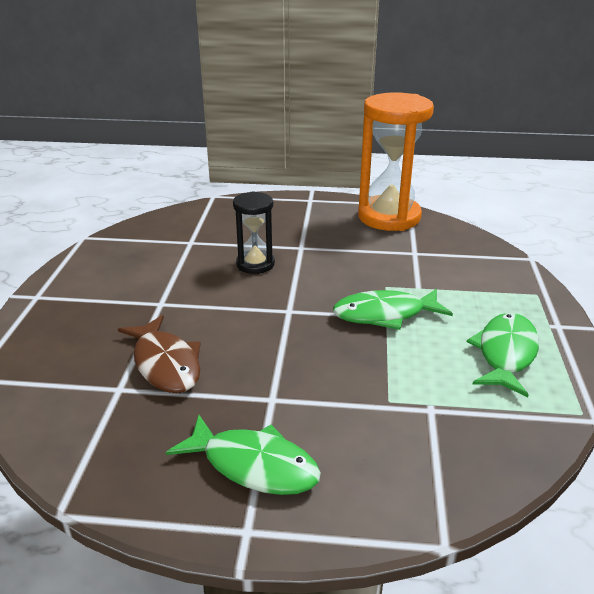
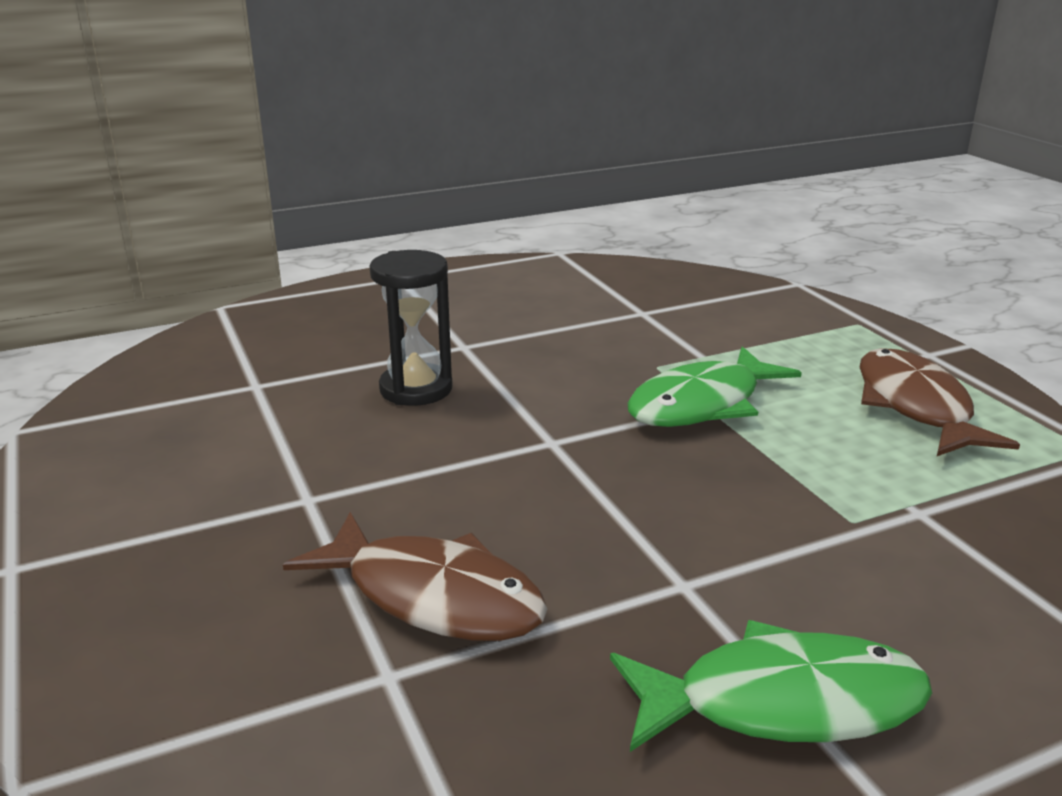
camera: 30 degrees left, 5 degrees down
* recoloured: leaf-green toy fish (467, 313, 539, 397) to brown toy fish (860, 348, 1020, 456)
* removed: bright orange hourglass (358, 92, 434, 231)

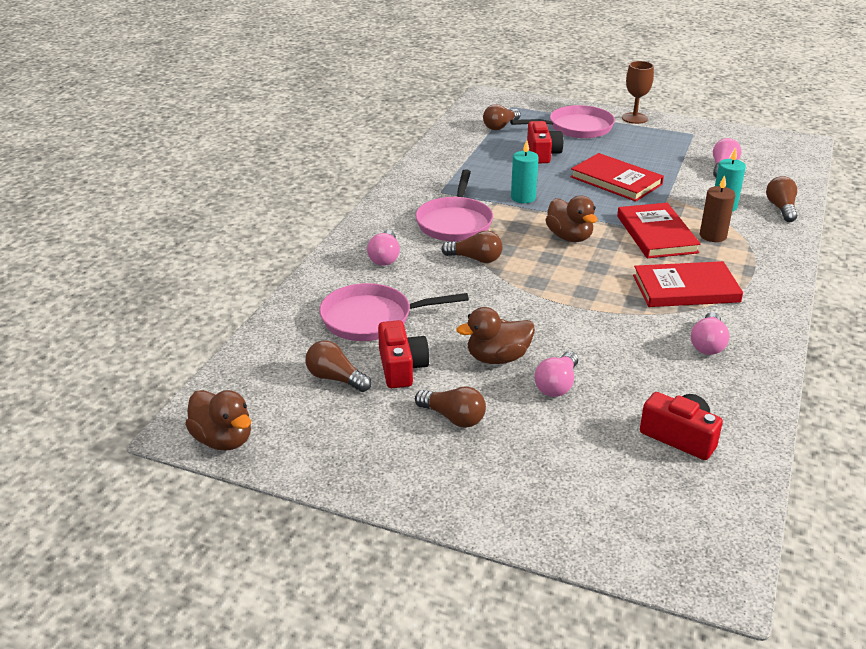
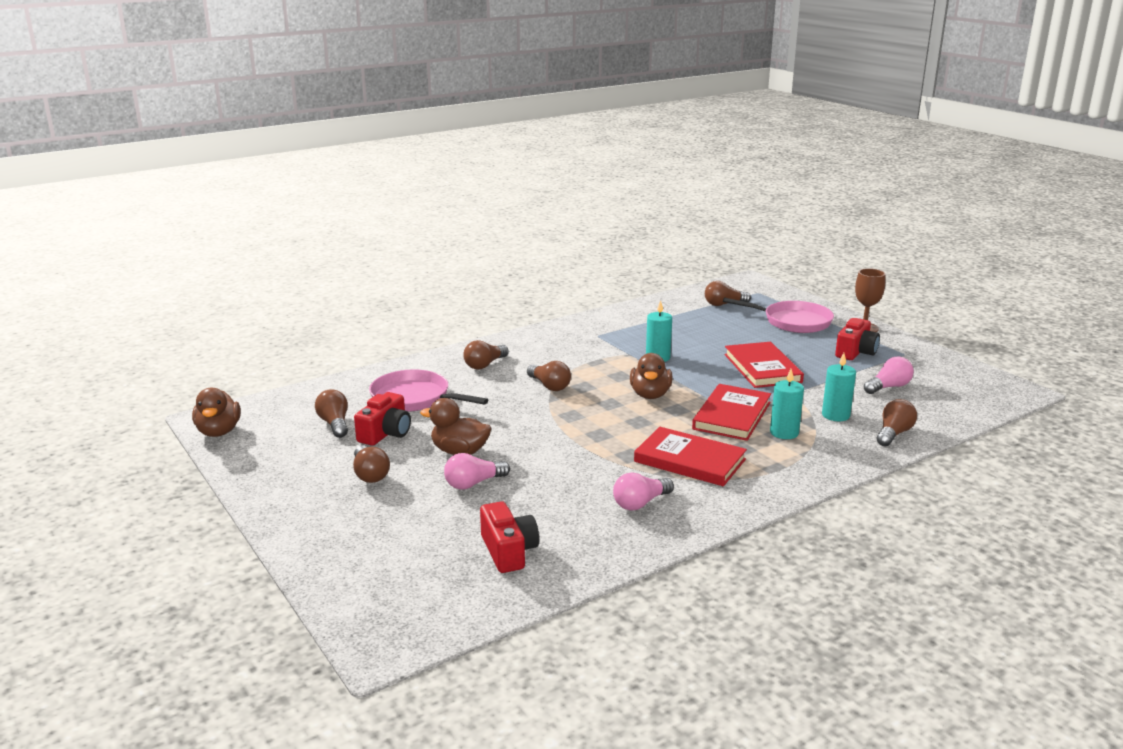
camera: 35 degrees right, 10 degrees down
* recoloured: pink lightbulb (367, 230, 400, 266) to brown lightbulb (463, 340, 509, 370)
* recoloured: brown candle (700, 175, 735, 242) to aqua candle (770, 369, 804, 439)
* moved: scarlet compact camera (527, 121, 563, 163) to (835, 318, 880, 360)
* removed: pink pan (415, 169, 493, 242)

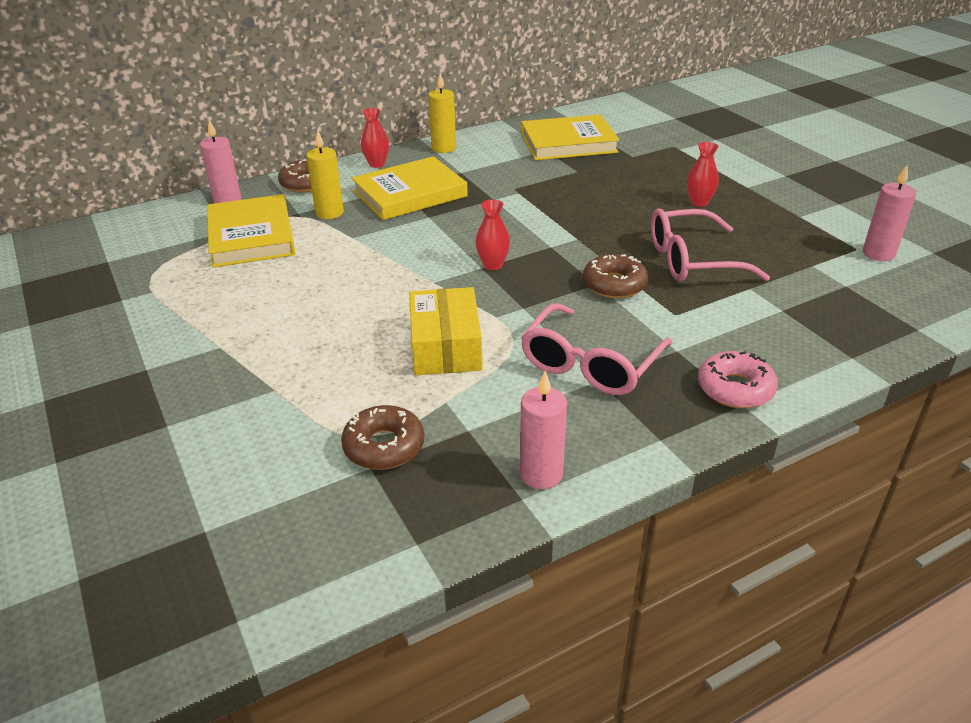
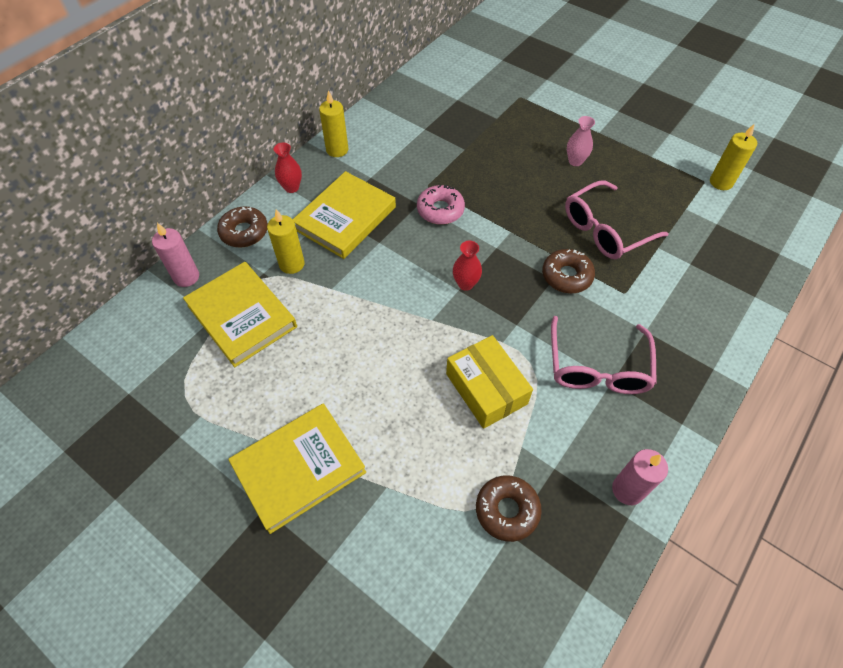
camera: 25 degrees left, 20 degrees up
* moved: yellow hardcover (521, 114, 620, 160) to (228, 403, 366, 534)
* moved: pink doughnut (698, 351, 778, 408) to (417, 185, 465, 225)
* recoloured: scarlet vase (687, 142, 719, 207) to pink vase (567, 116, 595, 166)
* recoloured: pink candle (863, 165, 916, 261) to yellow candle (710, 124, 757, 190)

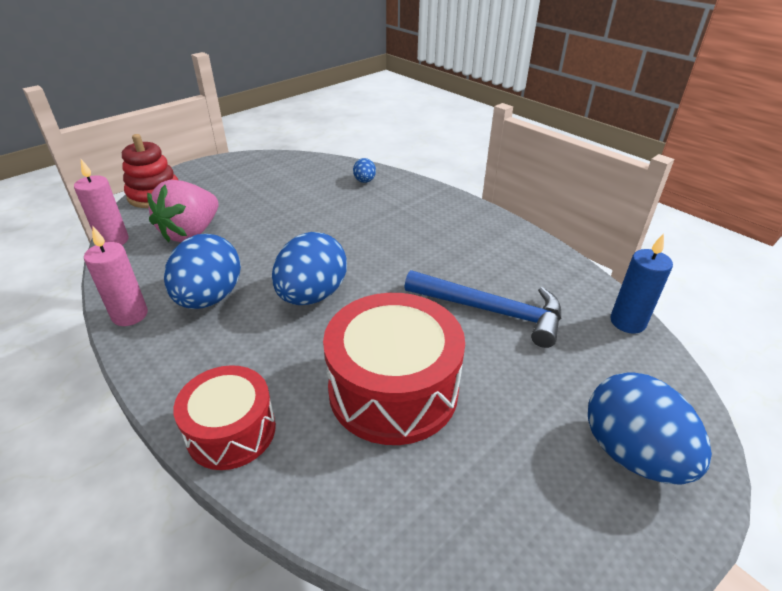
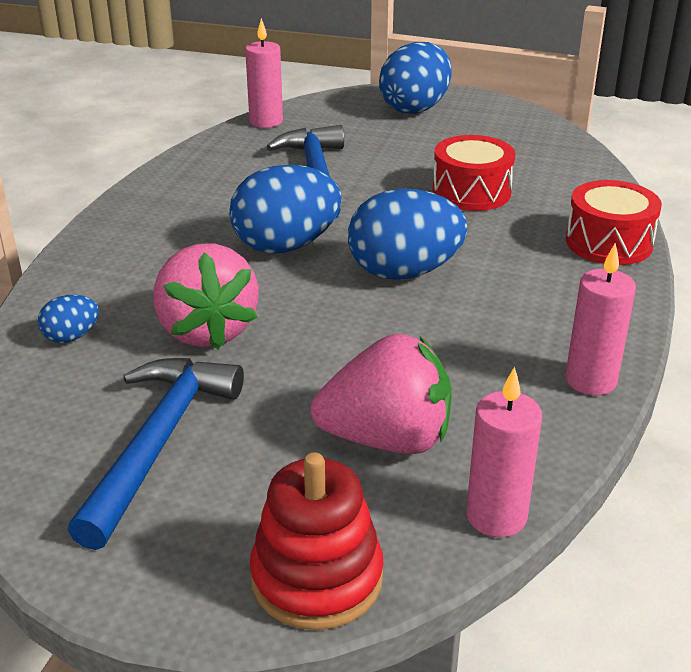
camera: 120 degrees left, 5 degrees down
* added: cobalt carpenter's hammer (68, 358, 244, 550)
* added: pink berry (153, 243, 259, 349)
* moved: cobalt toy egg (164, 234, 241, 309) to (229, 165, 342, 254)
* recoloured: cobalt candle (610, 233, 673, 334) to pink candle (245, 18, 283, 128)
* resized: scarlet drum (323, 293, 465, 445) = (432, 135, 515, 211) x0.62

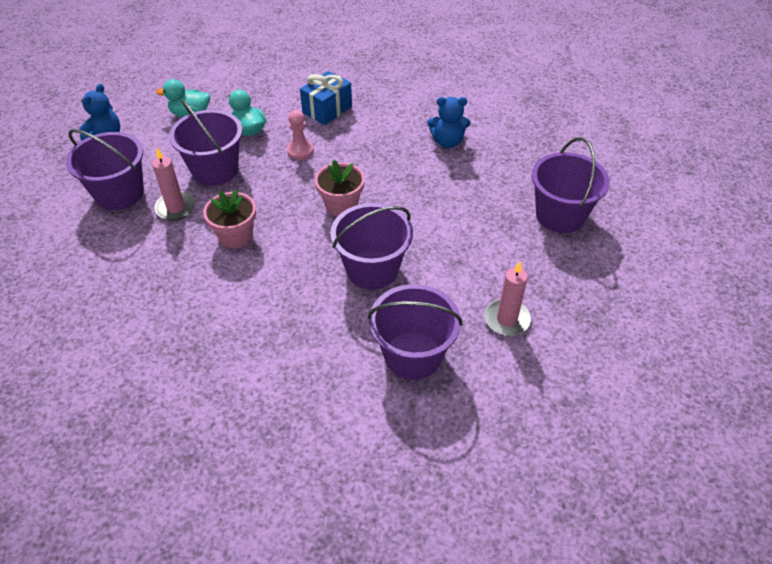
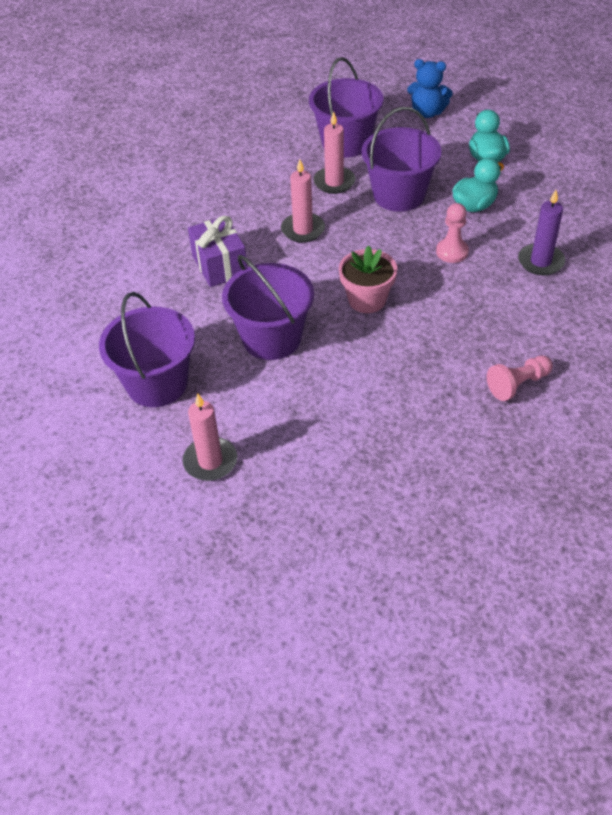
camera: 85 degrees right, 0 degrees up
* added: violet wrapped gift (188, 216, 247, 287)
* replaced: pink potted plant (203, 189, 256, 248) to pink candle (281, 159, 325, 243)
* replaced: cobalt teddy (427, 97, 470, 148) to pink game pawn (487, 356, 553, 401)
* replaced: cobalt wrapped gift (300, 71, 352, 125) to violet candle (518, 190, 565, 275)
* removed: violet sand bucket (531, 137, 610, 233)

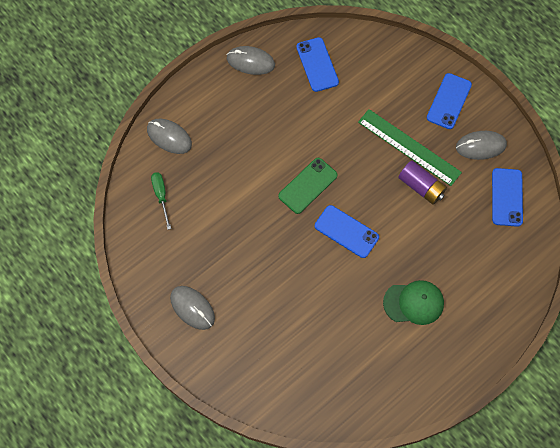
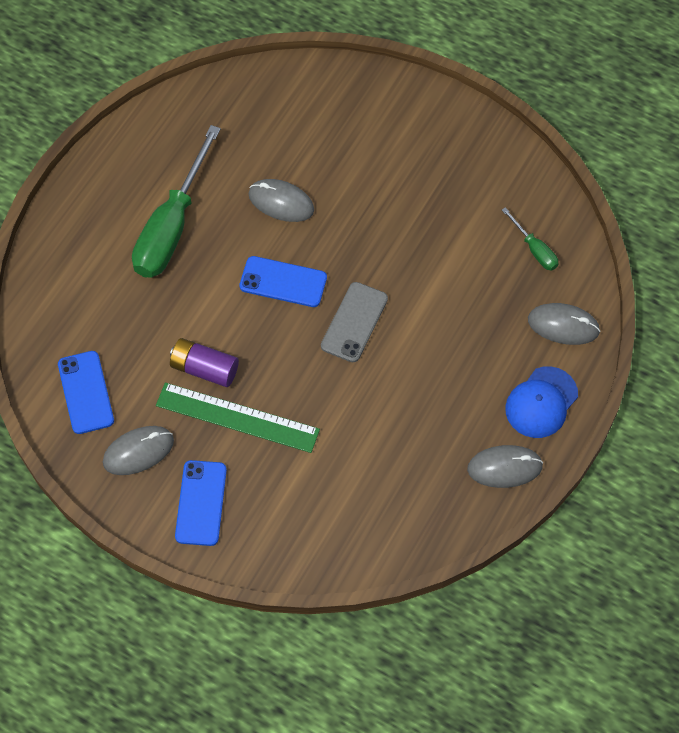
camera: 160 degrees right, 5 degrees down
* replaced: leaf-green cap (383, 280, 444, 325) to leaf-green flat screwdriver (132, 125, 221, 278)
* moved: ash-grey computer mouse (170, 286, 215, 330) to (248, 179, 314, 222)
* recoloured: leaf-green smartphone (278, 158, 338, 214) to ash-grey smartphone (321, 282, 388, 362)
* added: cobalt cap (505, 366, 578, 438)
* removed: cobalt smartphone (296, 37, 339, 92)

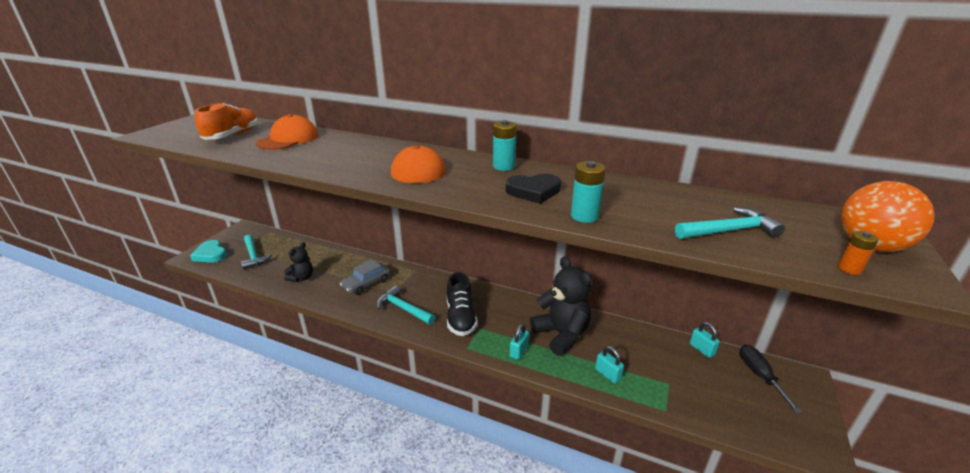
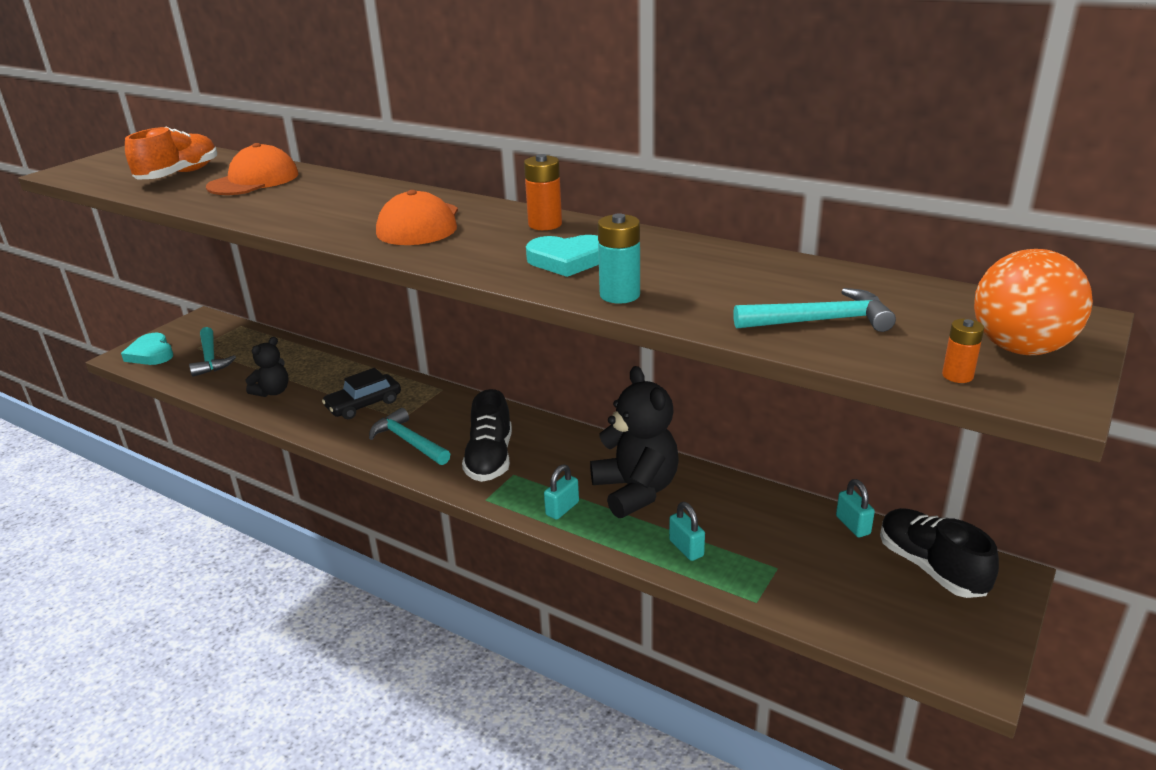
camera: 10 degrees right, 0 degrees up
* recoloured: ash-grey toy car (340, 259, 390, 295) to black toy car (322, 368, 401, 419)
* recoloured: aqua battery (493, 120, 517, 171) to bright orange battery (524, 154, 562, 230)
* recoloured: black heart shape (506, 174, 561, 204) to aqua heart shape (526, 235, 599, 277)
* replaced: black flat screwdriver (740, 345, 802, 413) to black lace-up shoe (880, 508, 999, 598)

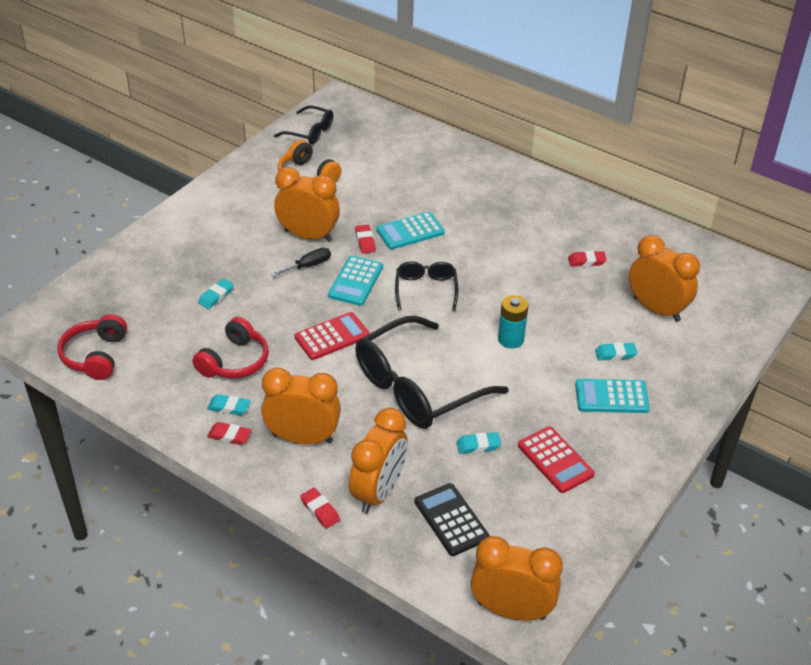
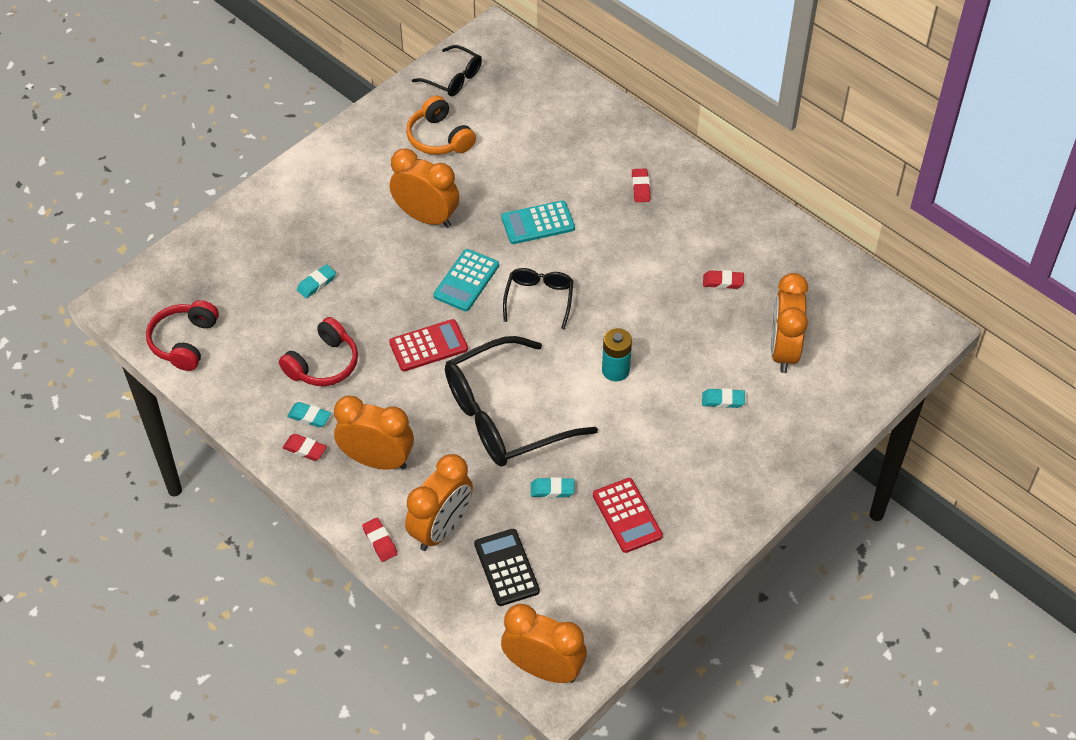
camera: 10 degrees right, 10 degrees up
* moved: scarlet gum eraser (355, 225, 376, 254) to (632, 168, 650, 202)
* turned: bright orange clock (629, 235, 700, 322) = (771, 273, 808, 373) 135 degrees counterclockwise
* removed: black flat screwdriver (271, 248, 331, 277)
* removed: aqua adding machine (575, 379, 650, 413)

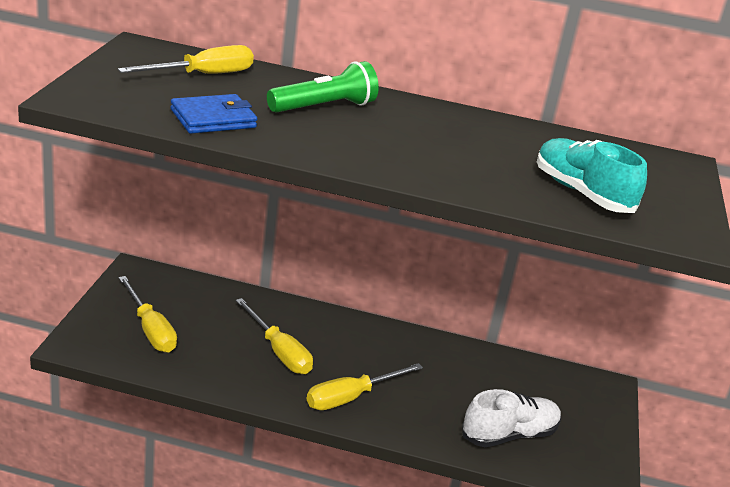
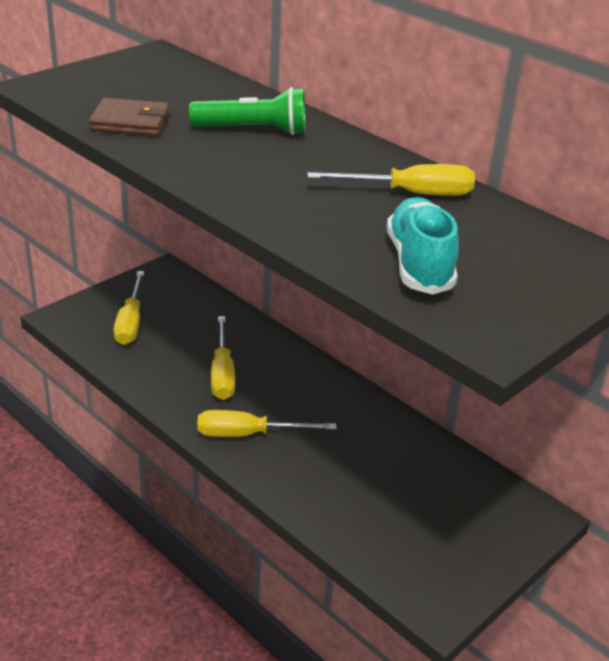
camera: 35 degrees right, 5 degrees up
* recoloured: cobalt billfold (170, 94, 257, 134) to brown billfold (89, 98, 170, 136)
* moved: yellow flat screwdriver (118, 45, 254, 74) to (308, 164, 475, 196)
* removed: pure white lace-up shoe (462, 389, 561, 447)

